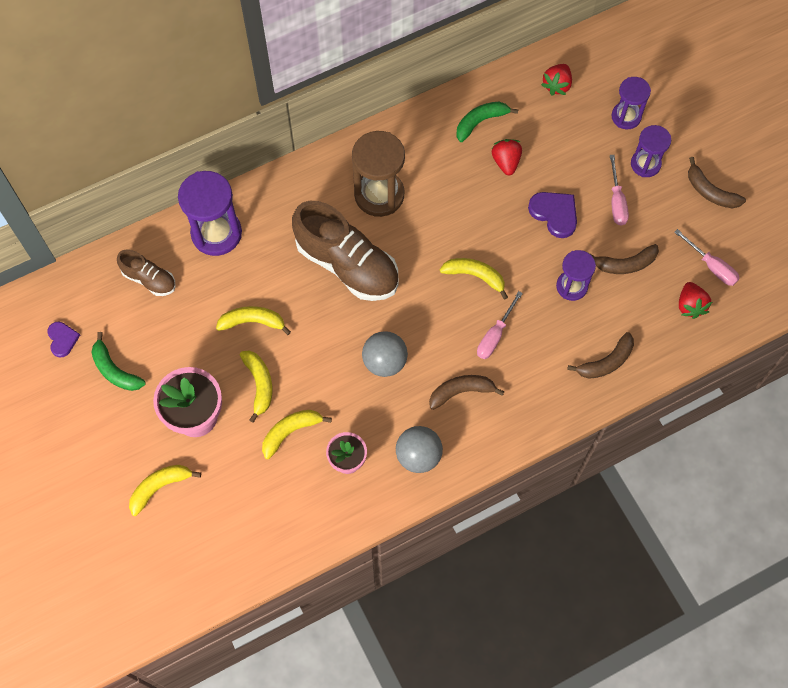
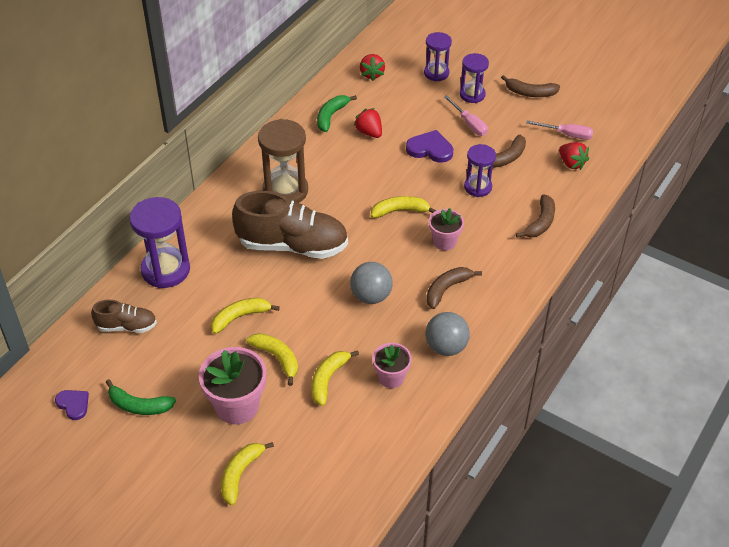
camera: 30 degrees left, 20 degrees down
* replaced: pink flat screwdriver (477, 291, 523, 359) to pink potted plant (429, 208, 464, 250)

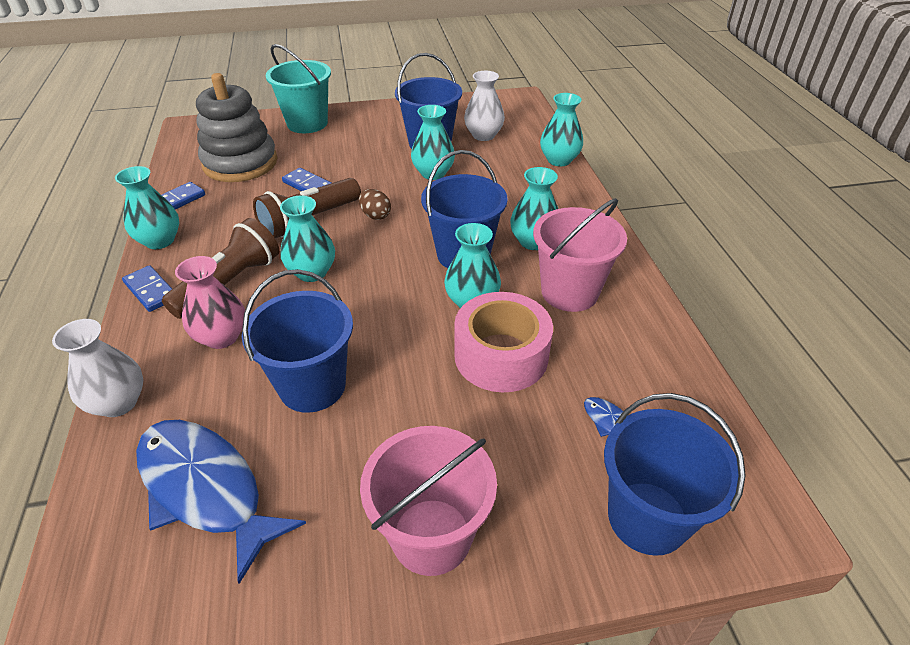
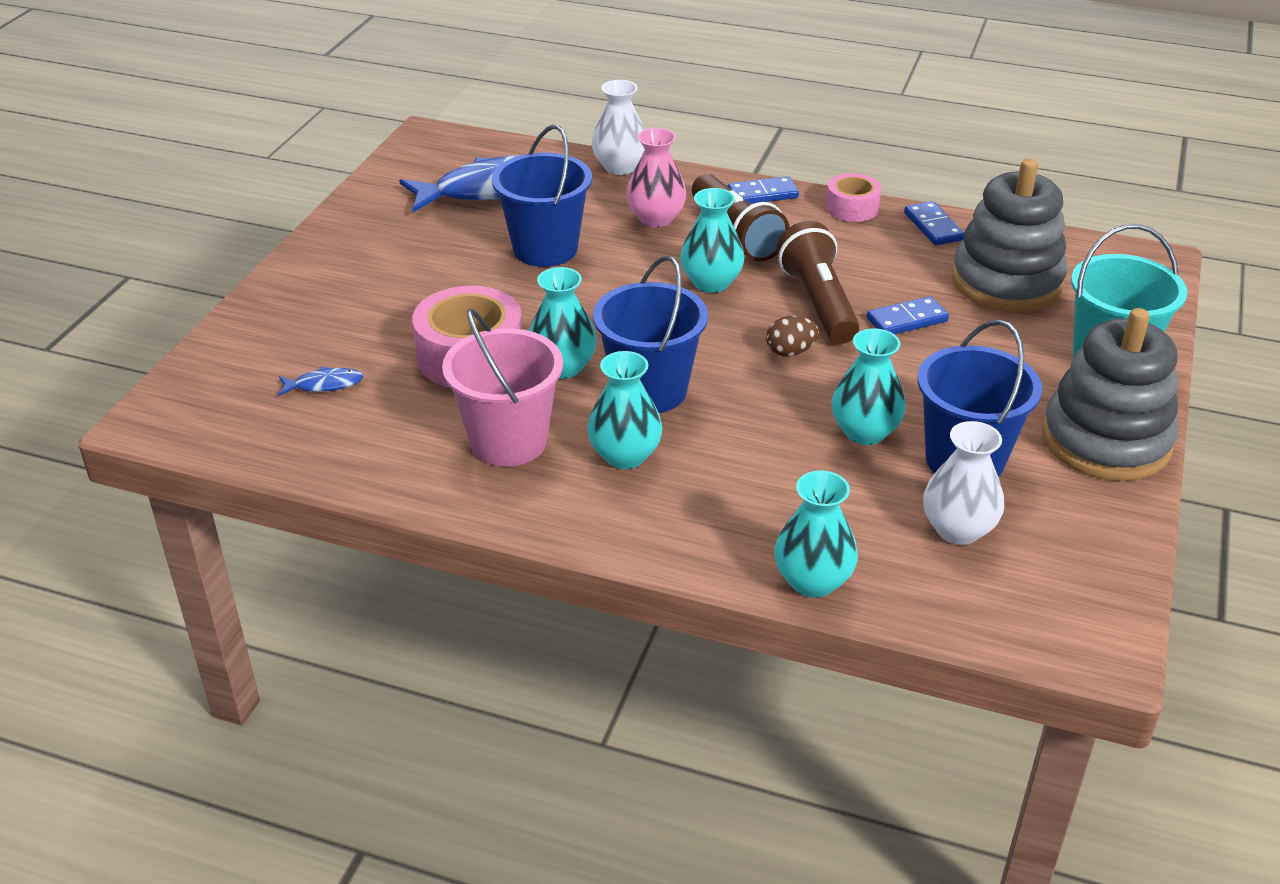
camera: 120 degrees right, 5 degrees down
* replaced: aqua vase (115, 166, 179, 249) to pink roll of tape (826, 173, 881, 222)
* added: ash-grey ring stacker (1042, 308, 1178, 481)
* removed: pink sand bucket (360, 426, 497, 576)
* removed: cobalt sand bucket (604, 393, 746, 556)

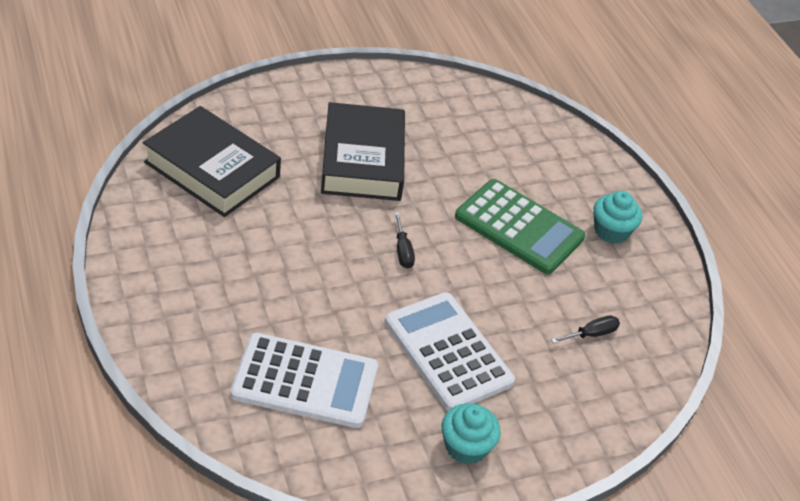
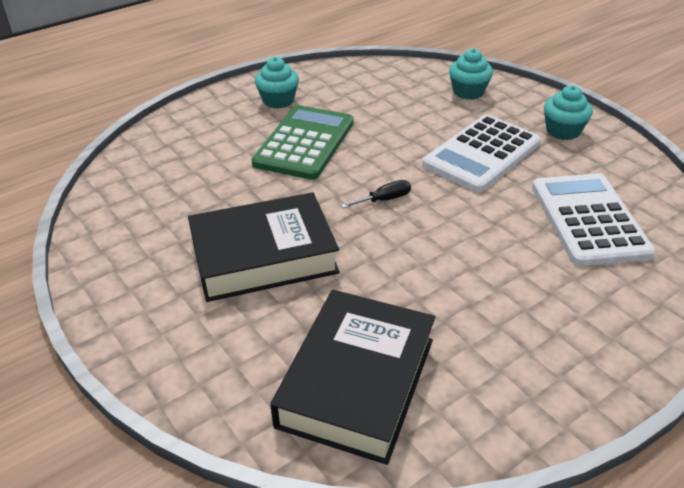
camera: 100 degrees left, 5 degrees down
* added: aqua fairy cake (449, 49, 493, 100)
* removed: black flat screwdriver (551, 316, 620, 343)

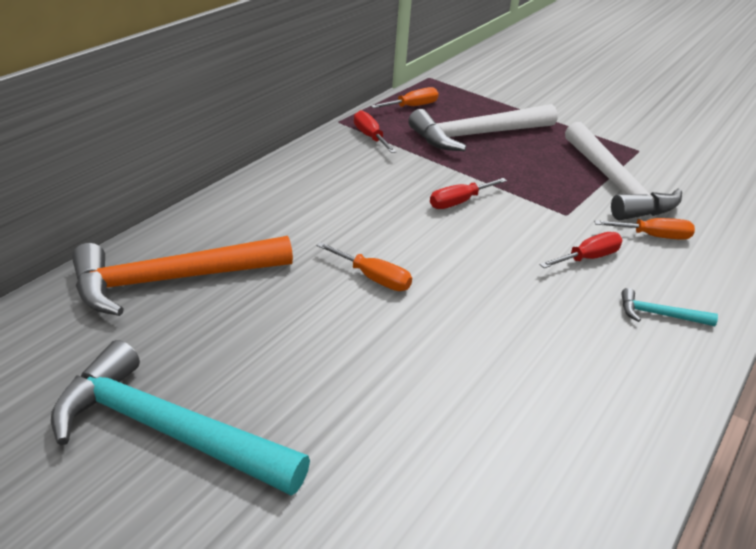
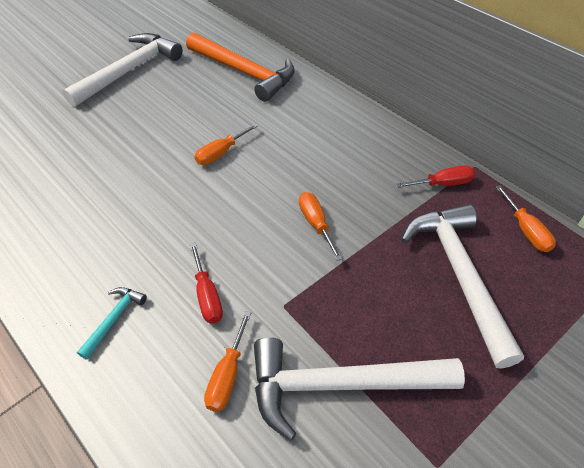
camera: 105 degrees right, 15 degrees up
* recoloured: aqua carpenter's hammer (51, 340, 310, 496) to pure white carpenter's hammer (62, 33, 183, 107)
* turned: bright orange carpenter's hammer (72, 236, 293, 316) = (186, 32, 295, 102) 135 degrees clockwise
* recoloured: scarlet flat screwdriver (430, 178, 507, 209) to bright orange flat screwdriver (299, 192, 343, 261)

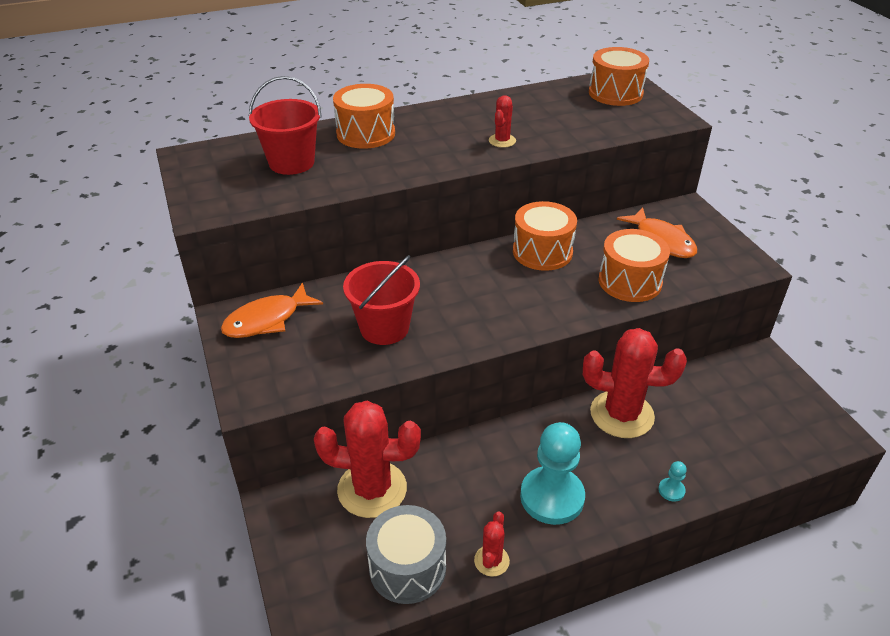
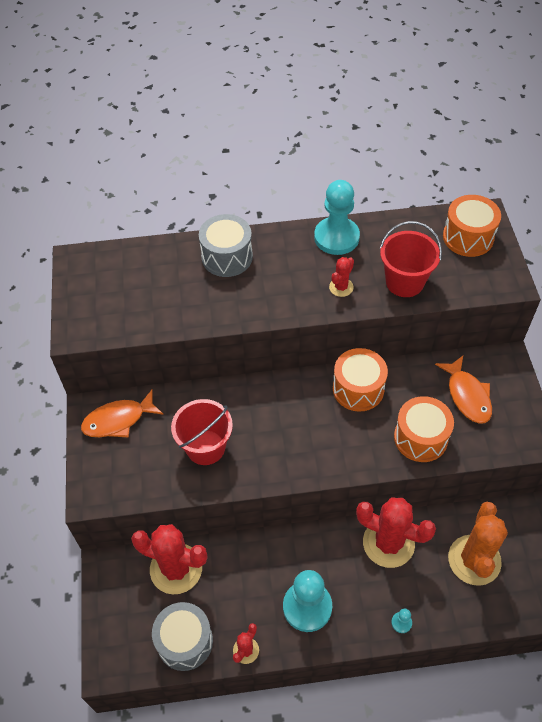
camera: 15 degrees right, 15 degrees up
* recoloured: bright orange drum (333, 84, 395, 149) to ash-grey drum (199, 214, 253, 277)
* added: aqua game pawn (314, 180, 360, 255)
* moved: scarlet sand bucket (249, 76, 322, 175) to (380, 221, 442, 297)
* added: bright orange saguaro cactus (448, 502, 508, 586)

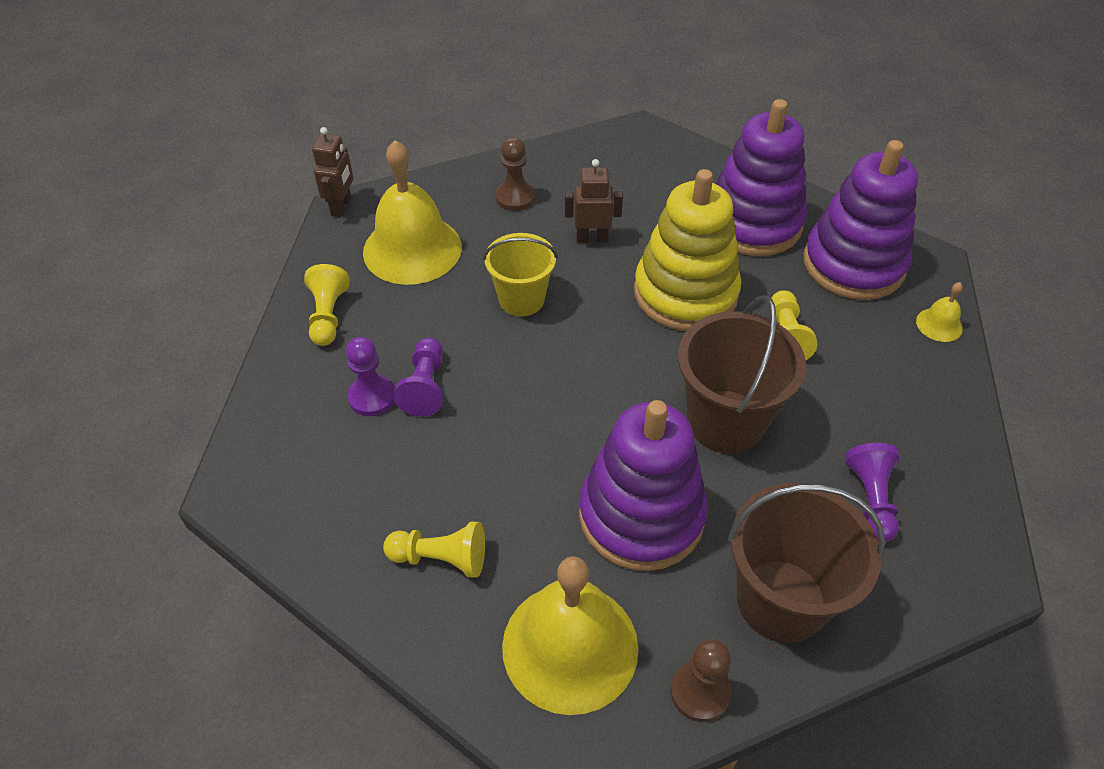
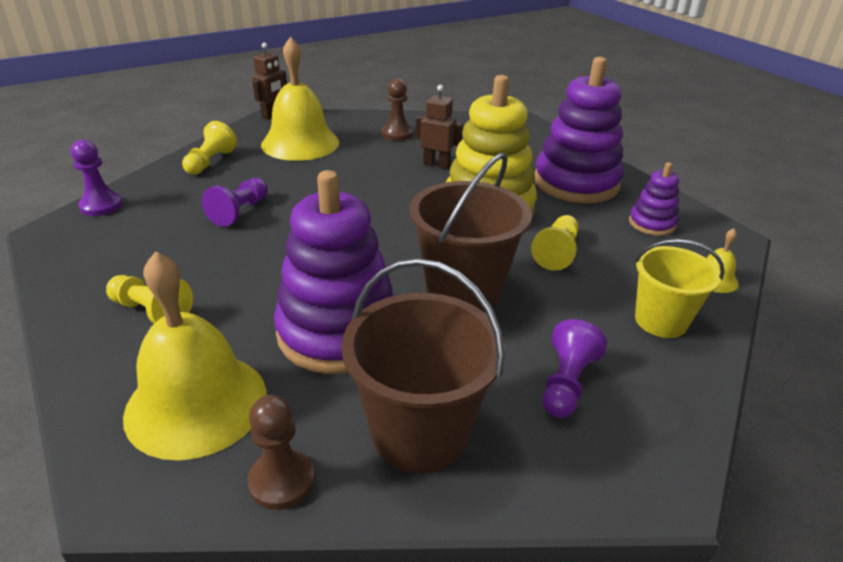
camera: 20 degrees right, 15 degrees down
* moved: violet game pawn (346, 337, 395, 416) to (71, 140, 122, 216)
* resized: violet ring stacker (803, 140, 918, 300) = (629, 162, 679, 236) x0.49
* moved: yellow sand bucket (483, 233, 558, 316) to (634, 239, 724, 338)

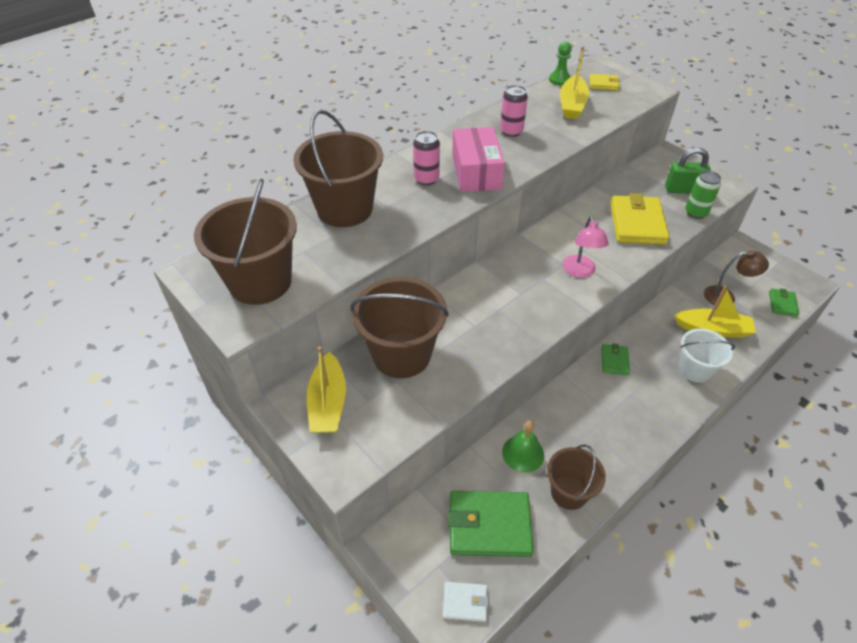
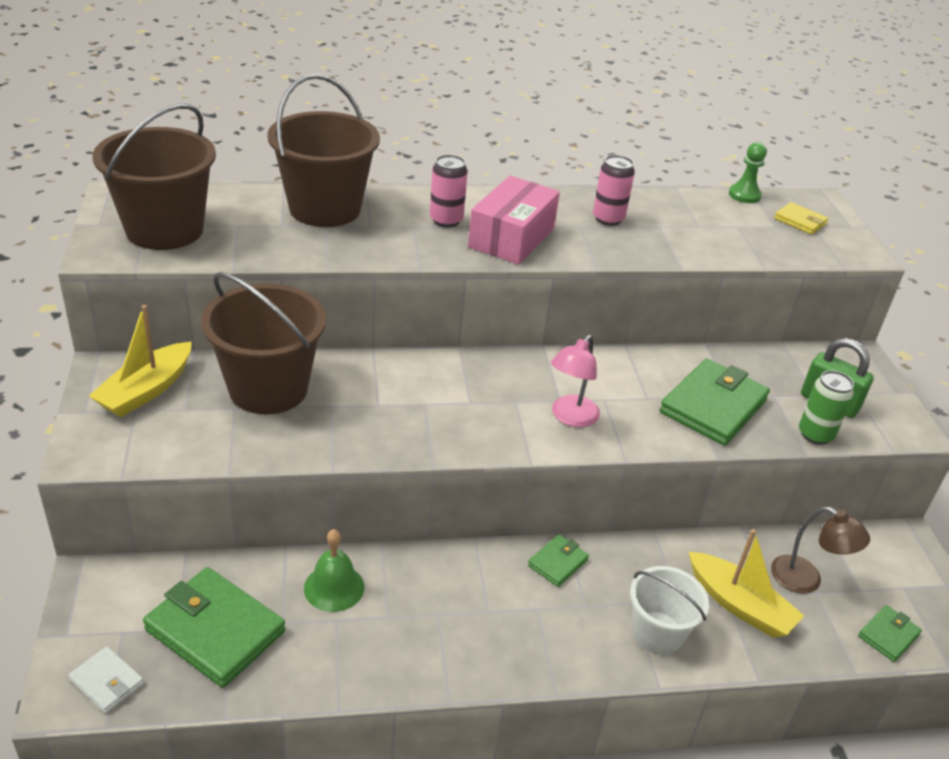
camera: 30 degrees right, 10 degrees down
* recoloured: yellow billfold (610, 193, 669, 245) to leaf-green billfold (660, 359, 770, 446)
* removed: brown sand bucket (547, 444, 606, 510)
* removed: yellow boat (560, 46, 589, 119)

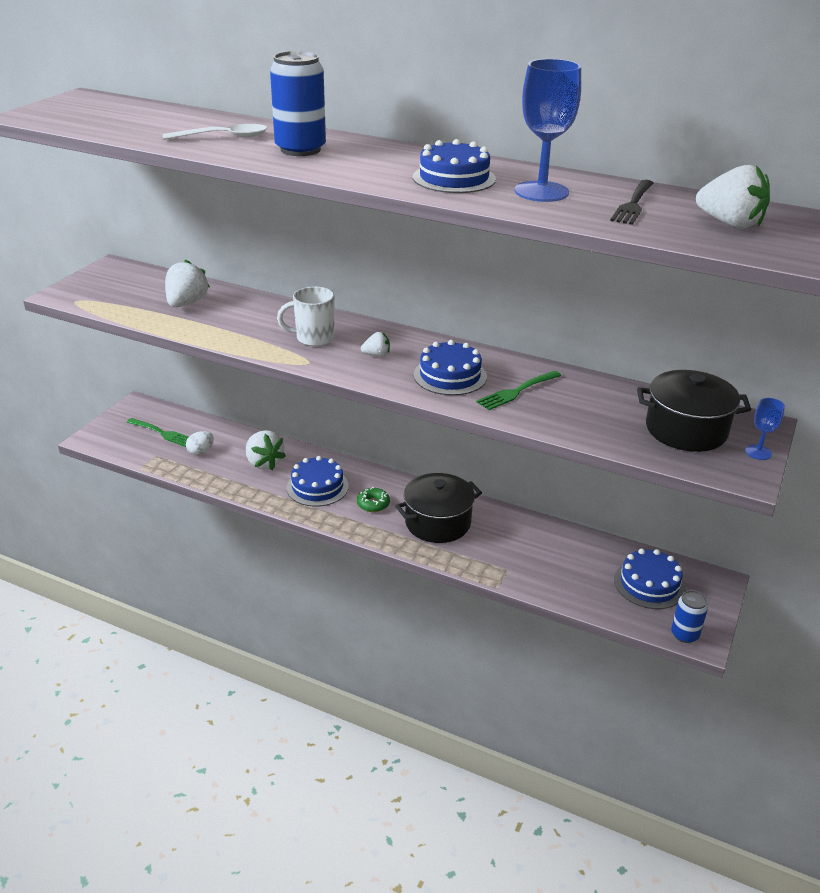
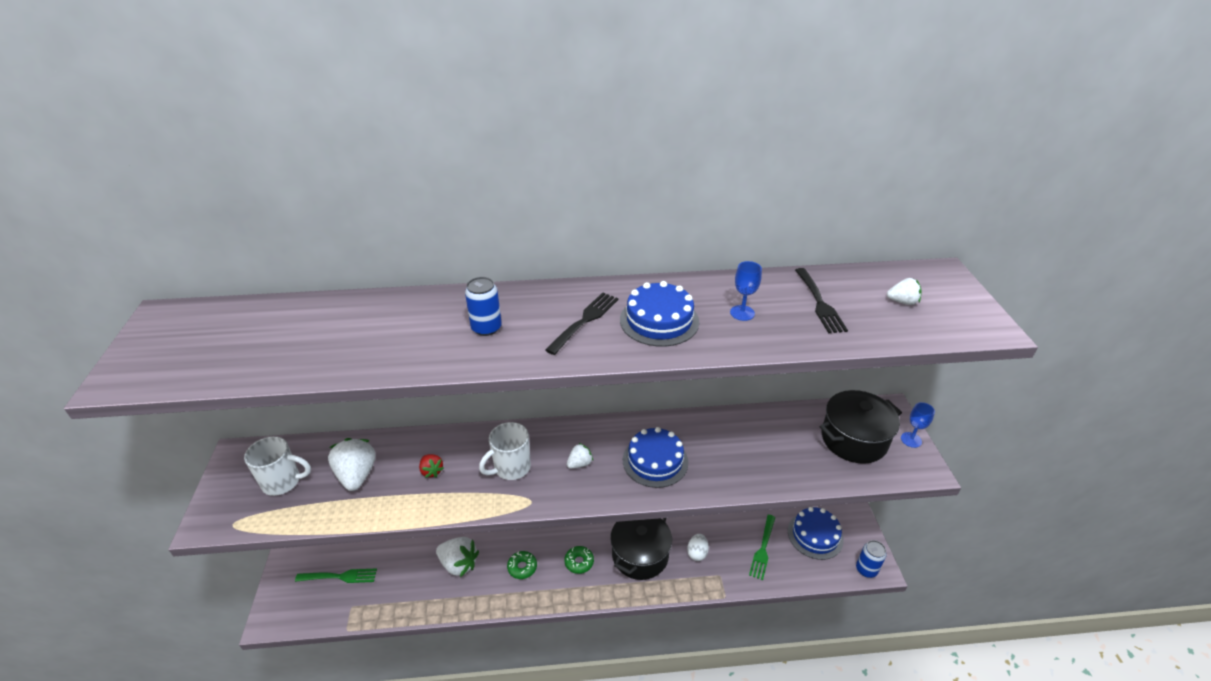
camera: 30 degrees left, 5 degrees up
* added: pure white coffee mug (244, 436, 311, 496)
* added: scarlet berry (419, 454, 444, 478)
* resized: cobalt soda can (270, 51, 326, 156) = (465, 277, 502, 336) x0.59
* replaced: cobalt gateau (286, 456, 349, 507) to leaf-green doughnut (507, 551, 537, 579)
* added: black fork (545, 293, 619, 355)
* moved: pure white toy egg (186, 431, 214, 455) to (687, 534, 709, 561)
* resized: cobalt chalice (515, 59, 581, 202) = (730, 261, 762, 321) x0.50
* moved: leaf-green fork (476, 371, 561, 410) to (749, 515, 776, 580)
* resized: pure white berry (696, 165, 770, 228) = (887, 278, 922, 305) x0.54
* removed: pure white tablespoon (163, 124, 267, 140)

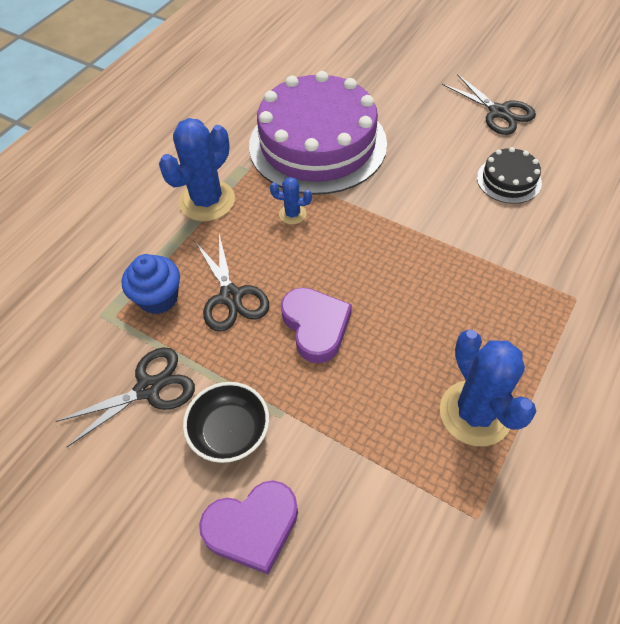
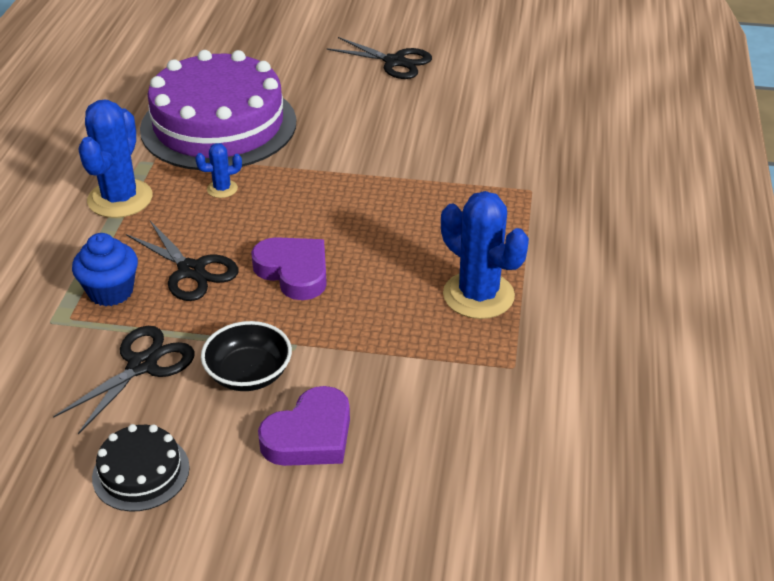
camera: 25 degrees left, 15 degrees down
* moved: black gateau (477, 147, 542, 204) to (92, 424, 190, 512)

